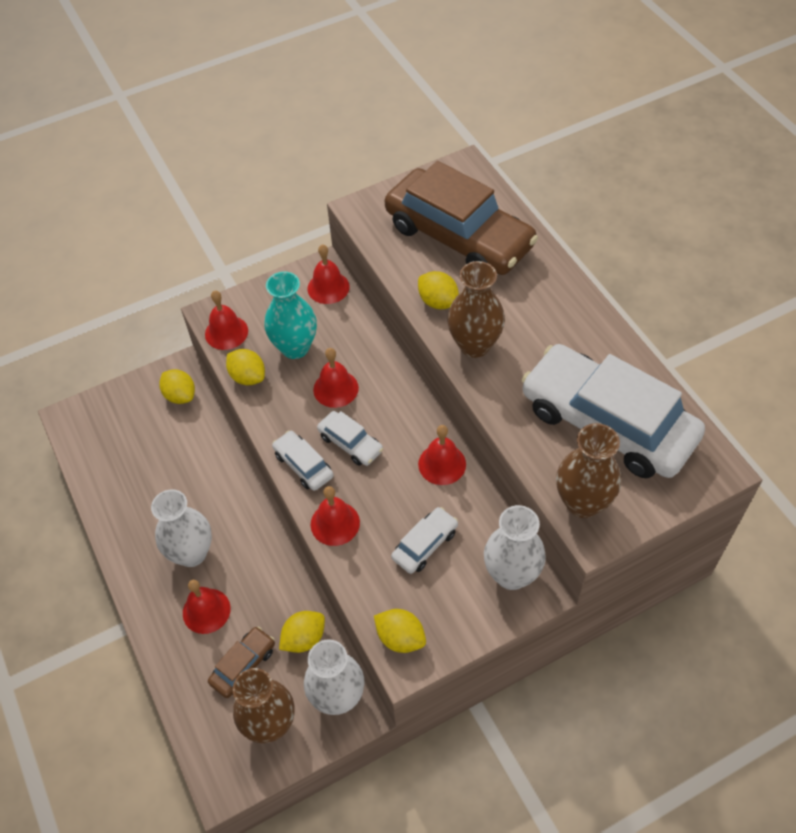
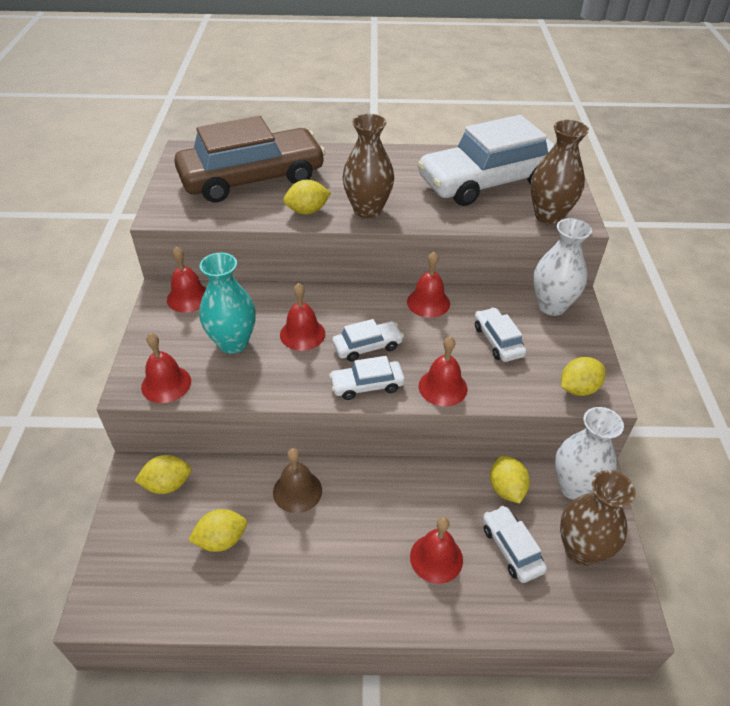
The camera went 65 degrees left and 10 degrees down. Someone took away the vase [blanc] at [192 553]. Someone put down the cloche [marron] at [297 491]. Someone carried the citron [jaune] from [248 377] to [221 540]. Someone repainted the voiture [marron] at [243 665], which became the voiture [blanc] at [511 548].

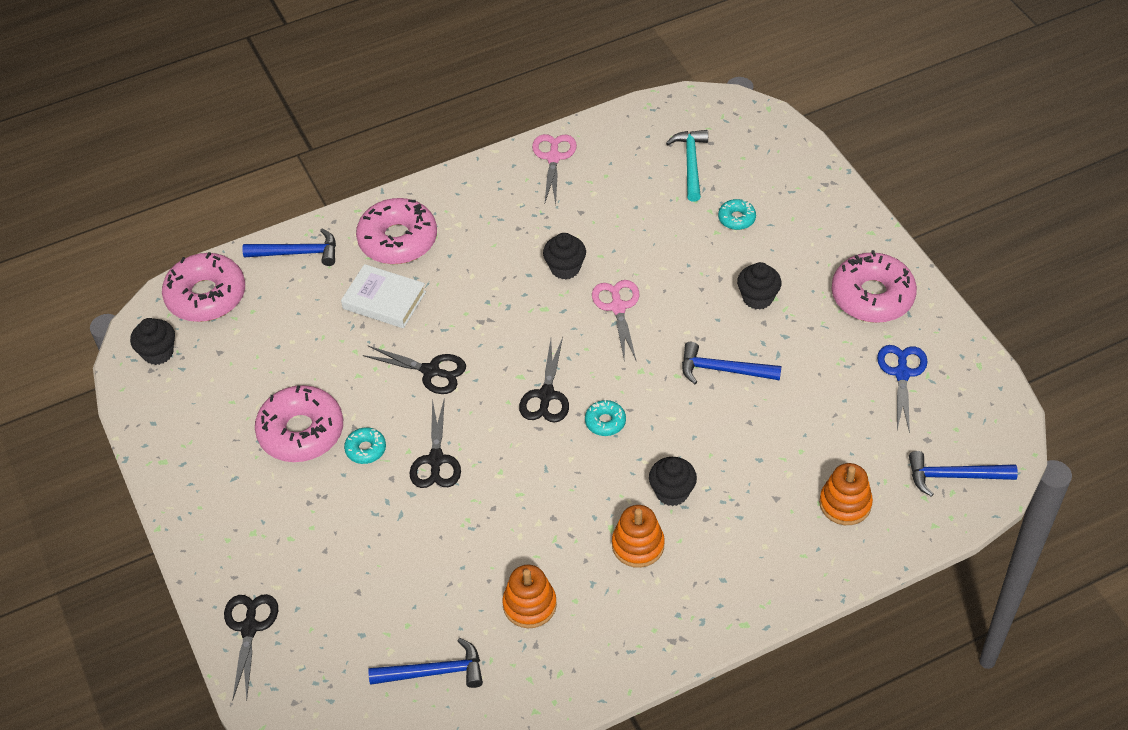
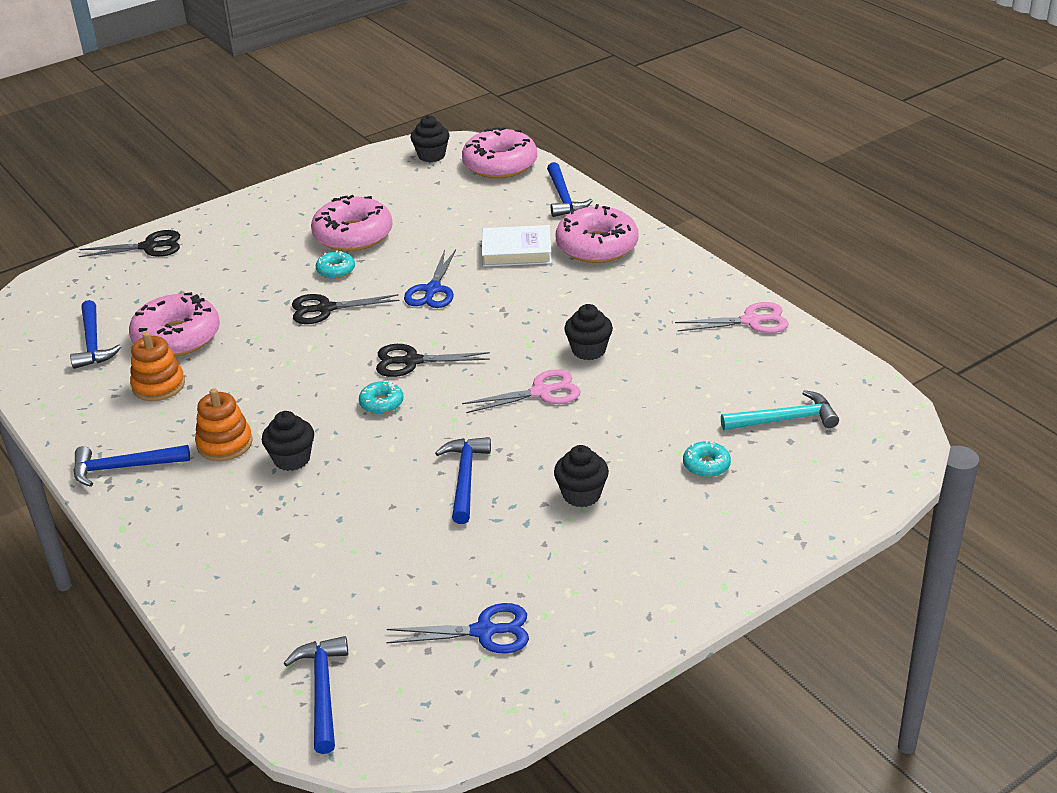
The camera went 80 degrees right and 15 degrees down. Someone took away the jouet à empiler [orange] at [845 504]. Someone put down the marteau [bleu] at [124 467]. Someone carried the beignet [rose] from [872 296] to [177 337]. Someone repainted the ciseaux [noir] at [431 371], which became the ciseaux [bleu] at [432 290]. Someone rotated the livre [blanc] at [384 300] by 75 degrees clockwise.

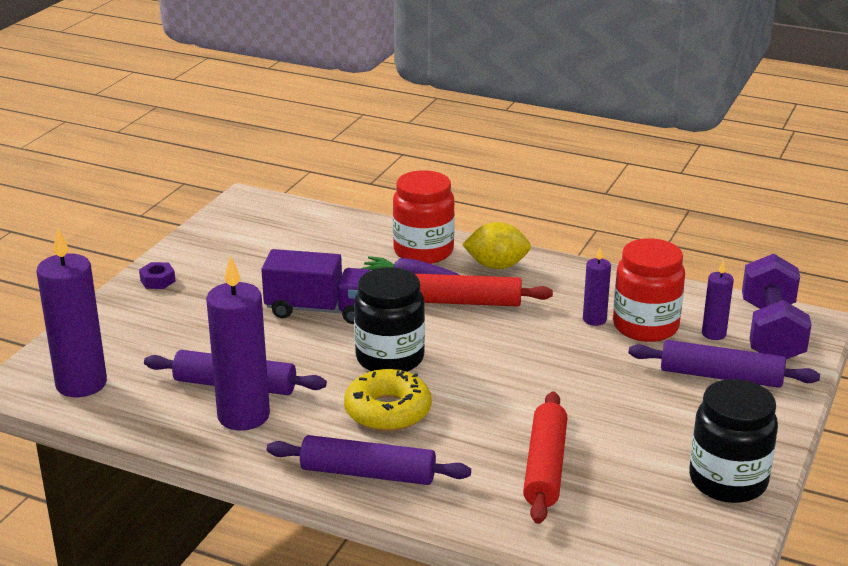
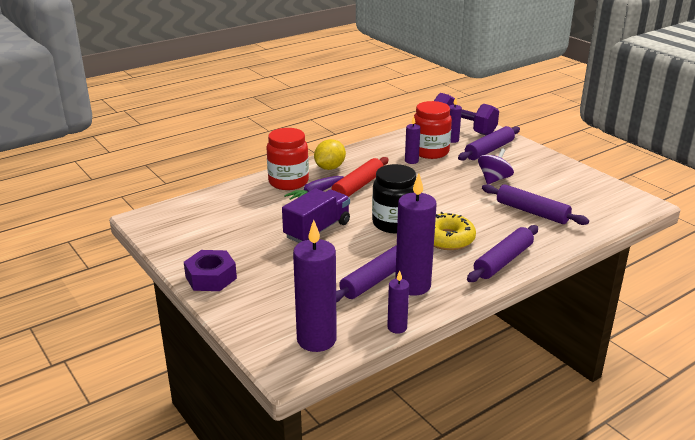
The camera went 60 degrees left and 0 degrees up. Someone took away the bocal [noir] at [728 481]. Someone put down the bougie [violet] at [397 327]. Someone put down the toupie [violet] at [494 179]. Someone repainted the rouleau à pâtisserie [rouge] at [545 467], which became the rouleau à pâtisserie [violet] at [532 212]. Someone scaled the écrou [violet] at [157 280] by 1.84.

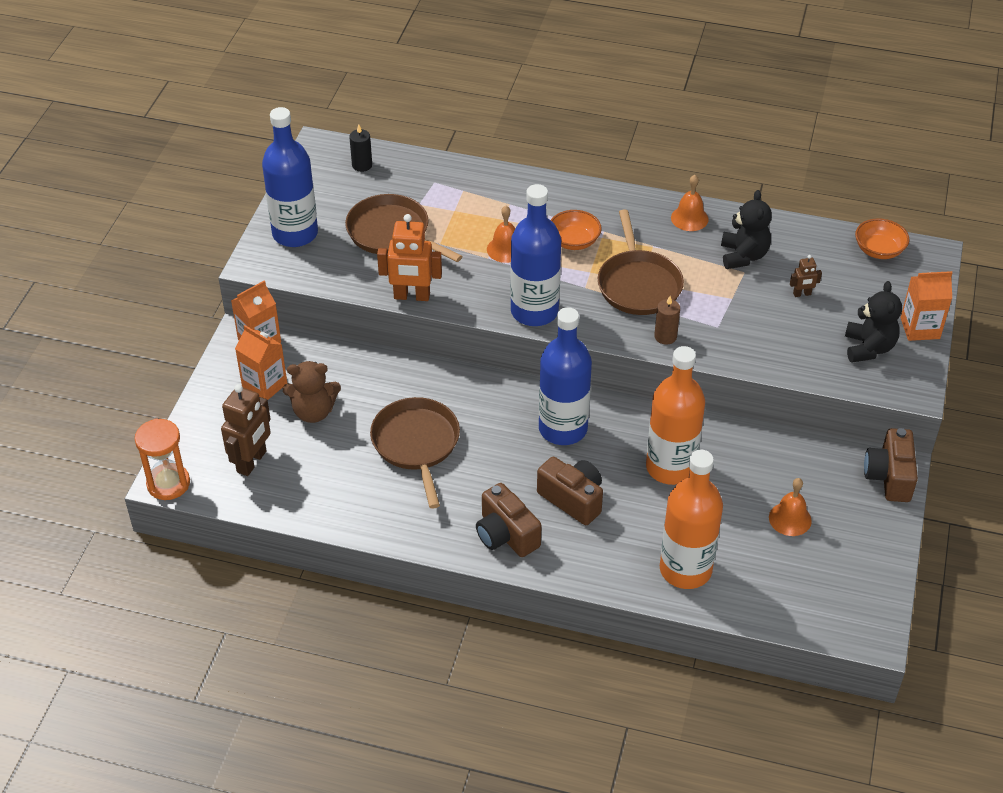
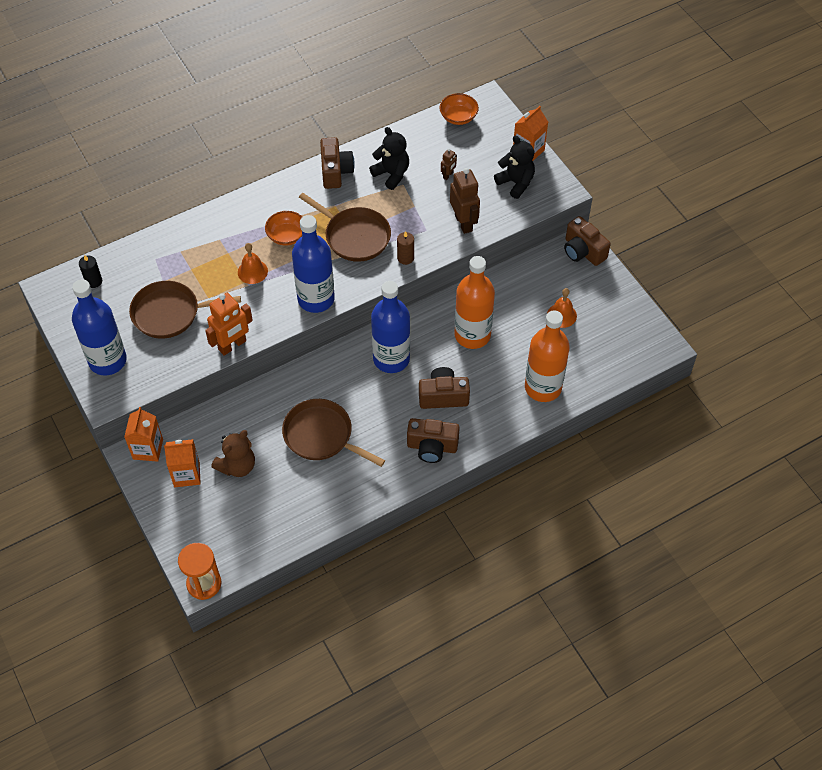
The camera went 45 degrees left and 10 degrees up. Someone carried the robot [marron] from [252 462] to [463 223]. Someone swapped the cloche [orange] at [689 218] for the appareil photo [marron] at [335 171].

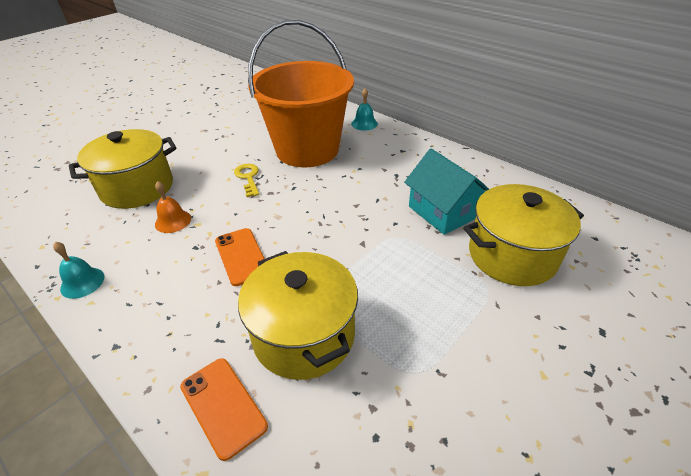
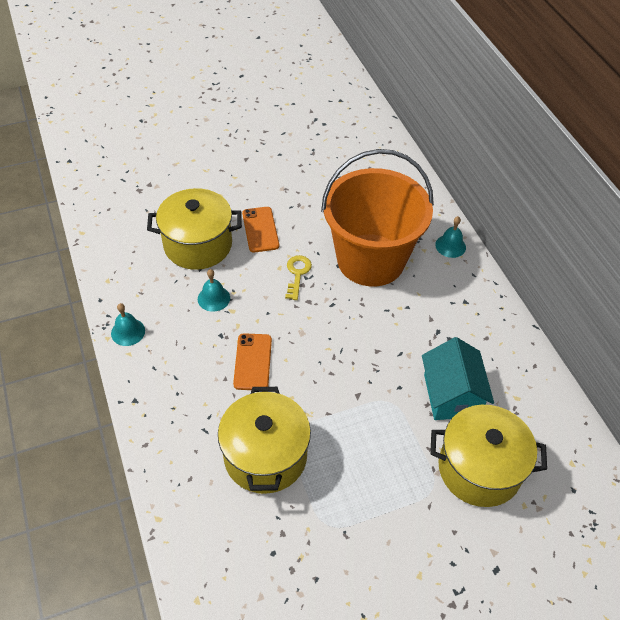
The camera went 25 degrees right and 10 degrees up. Someone carried the téléphone [orange] from [223 406] to [260 229]. Someone repainted the cloche [orange] at [173 221], which became the cloche [turquoise] at [213 298].

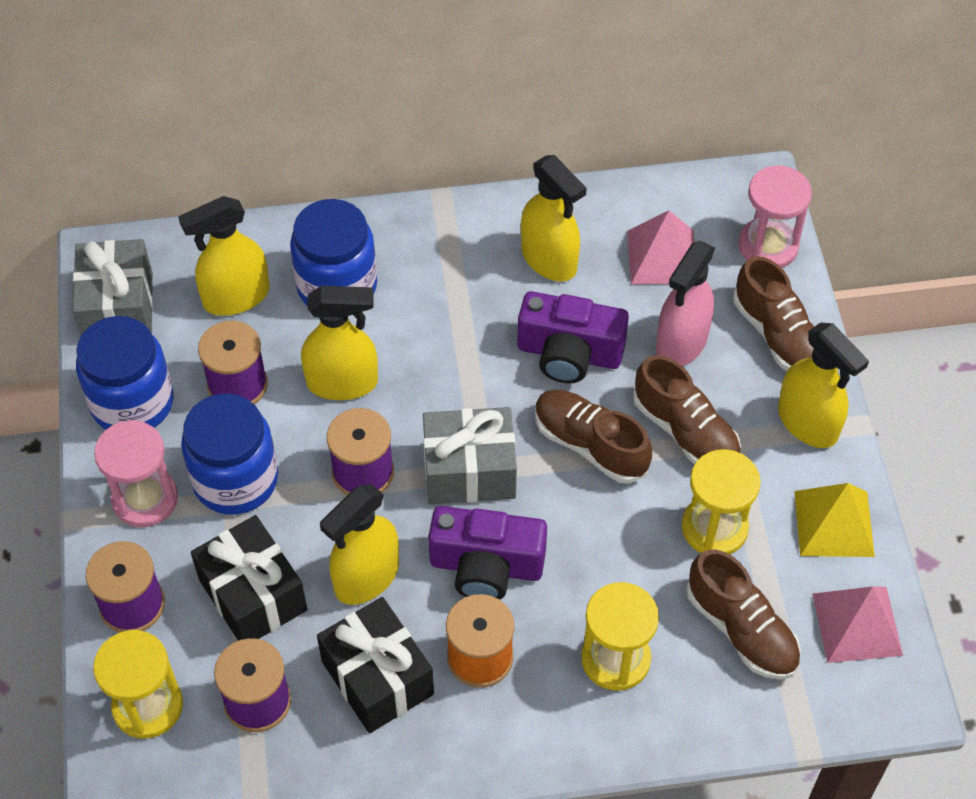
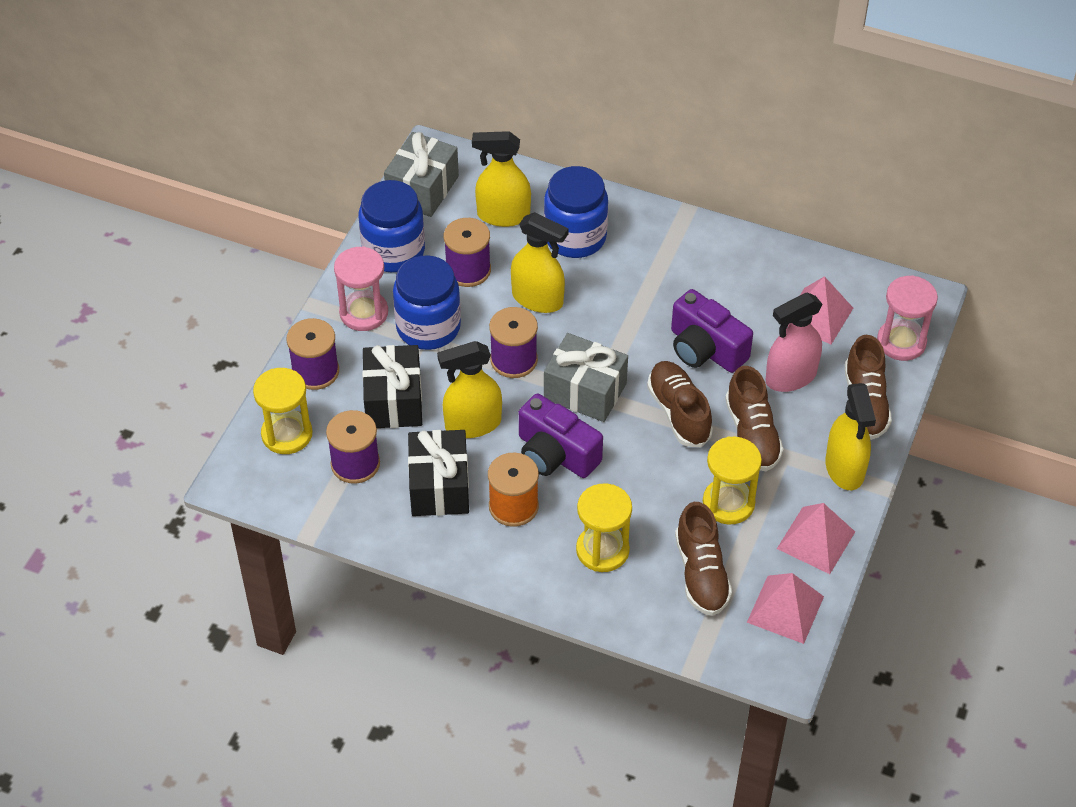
The camera went 30 degrees right and 5 degrees down. Someone took away the vaporisateur [jaune] at [549 260]. Someone repainted the pyramide [jaune] at [834 523], which became the pyramide [rose] at [816 540].

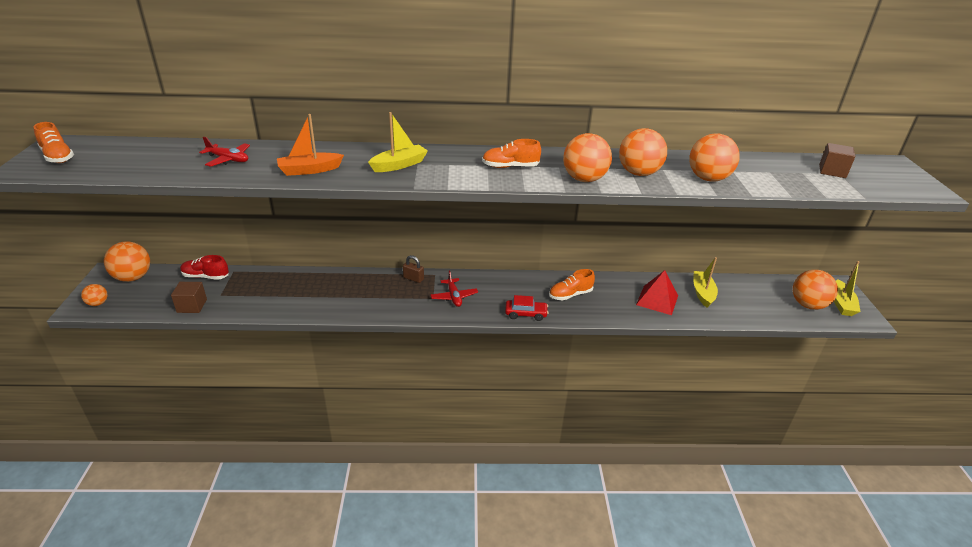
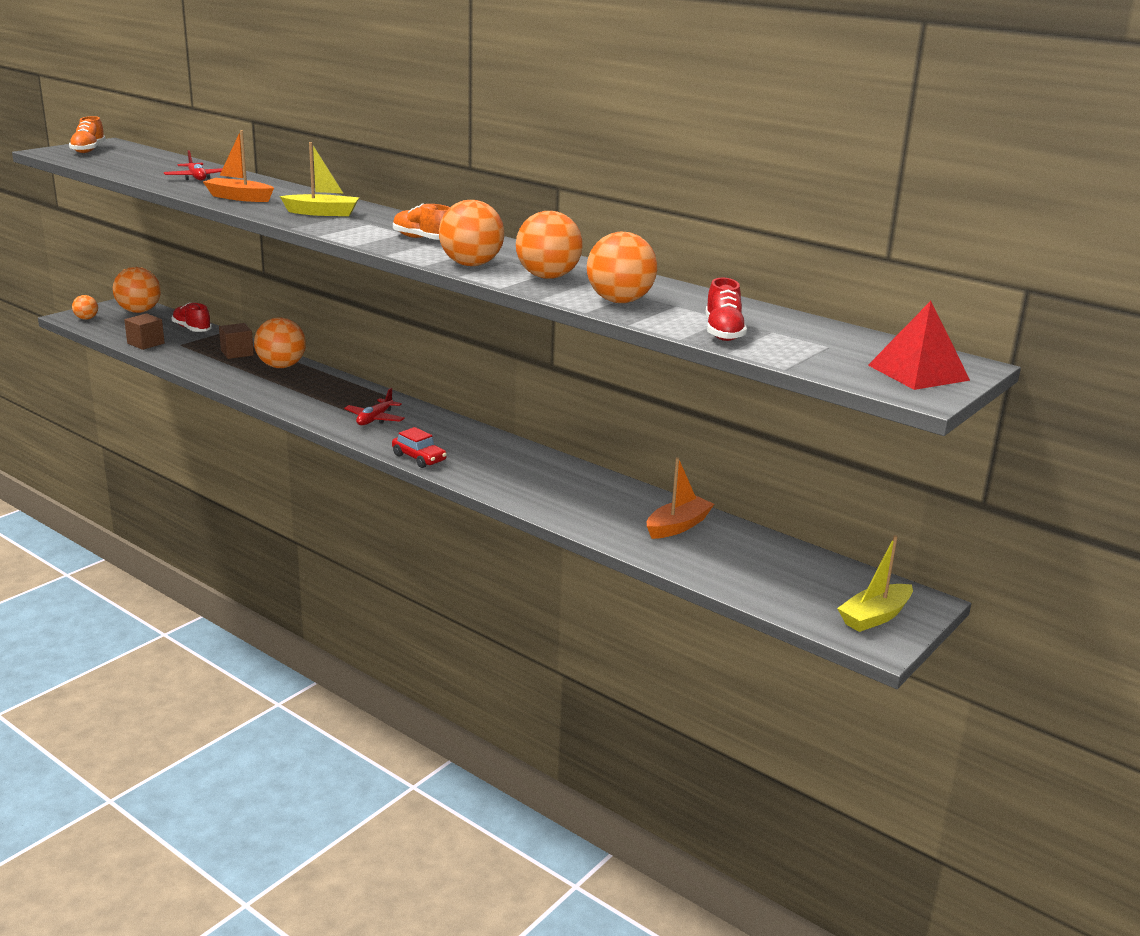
The camera went 40 degrees right and 10 degrees down. Someone took away the cadenas [marron] at [413 278]. Someone took away the chaussure [orange] at [570 295]. Someone put down the chaussure [rouge] at [723 332]. Someone carried the pyramide [rouge] from [657 300] to [918 372]. Someone carried the balle [orange] from [808 305] to [281 366]. Someone carried the cube [marron] from [832 171] to [237 353]. Someone repainted the bateau [jaune] at [702 293], which became the bateau [orange] at [677 526].

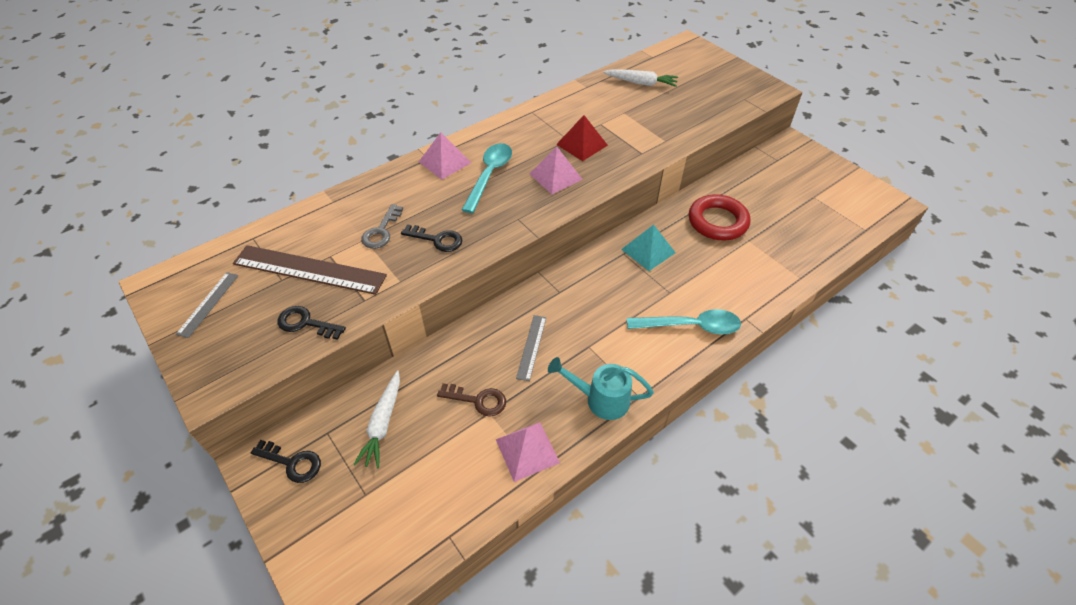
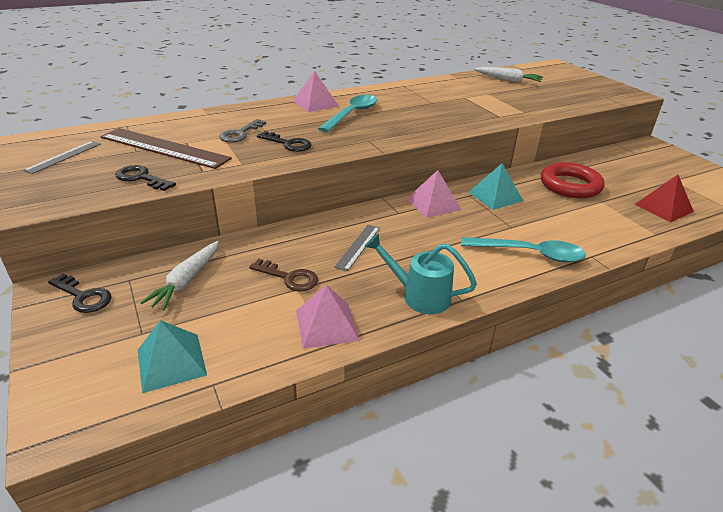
The camera went 10 degrees right and 15 degrees down. Someone put down the pyramide [turquoise] at [171 362]. Someone carried the pyramide [rose] from [555 176] to [433 204]. Someone carried the pyramide [rouge] from [582 145] to [663 208].

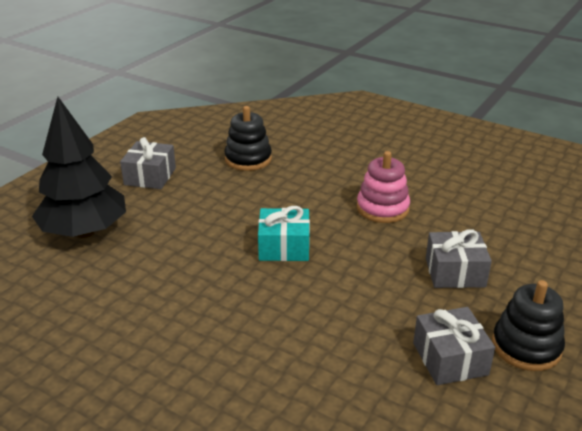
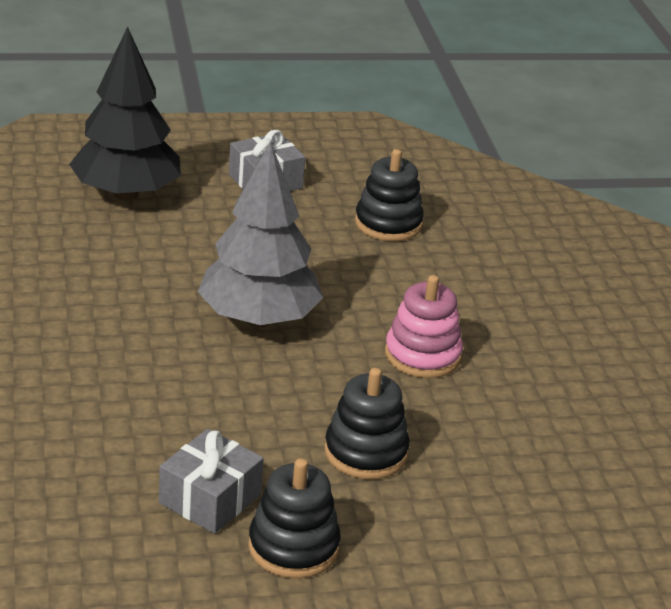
The camera went 45 degrees right and 0 degrees up. Someone swapped the cadeau [turquoise] at [284 247] for the arbre [gris] at [258 319]. Someone swapped the cadeau [gris] at [455 272] for the jouet à empiler [noir] at [366 452].

